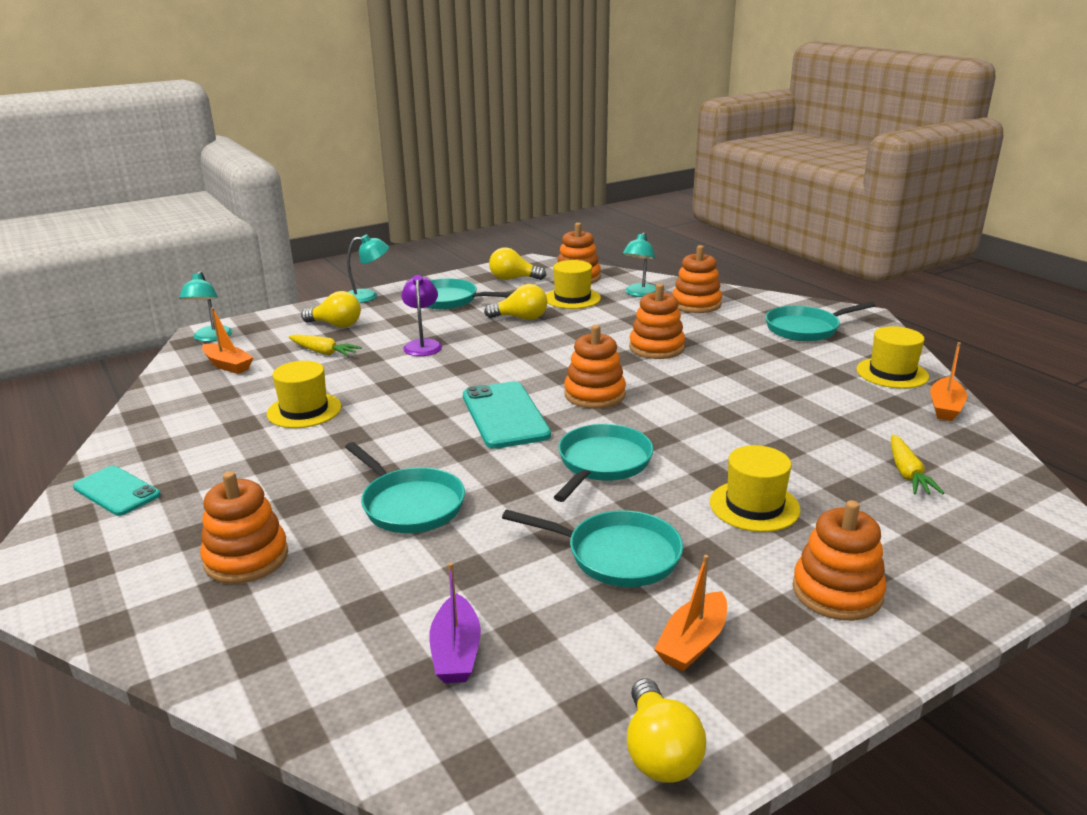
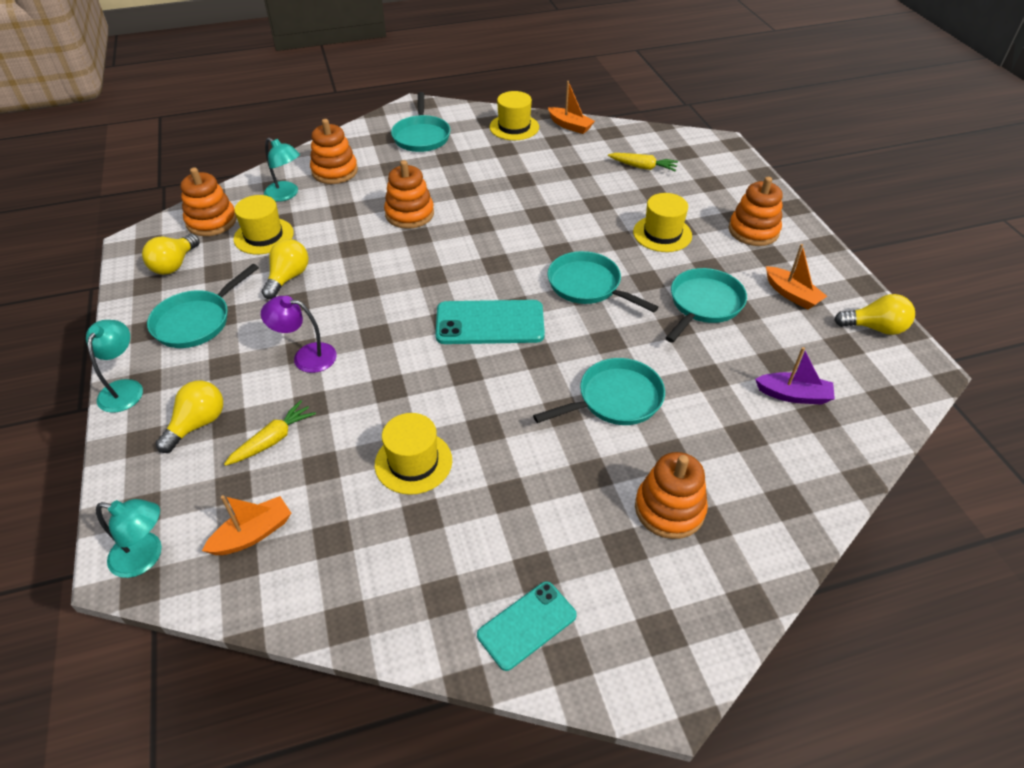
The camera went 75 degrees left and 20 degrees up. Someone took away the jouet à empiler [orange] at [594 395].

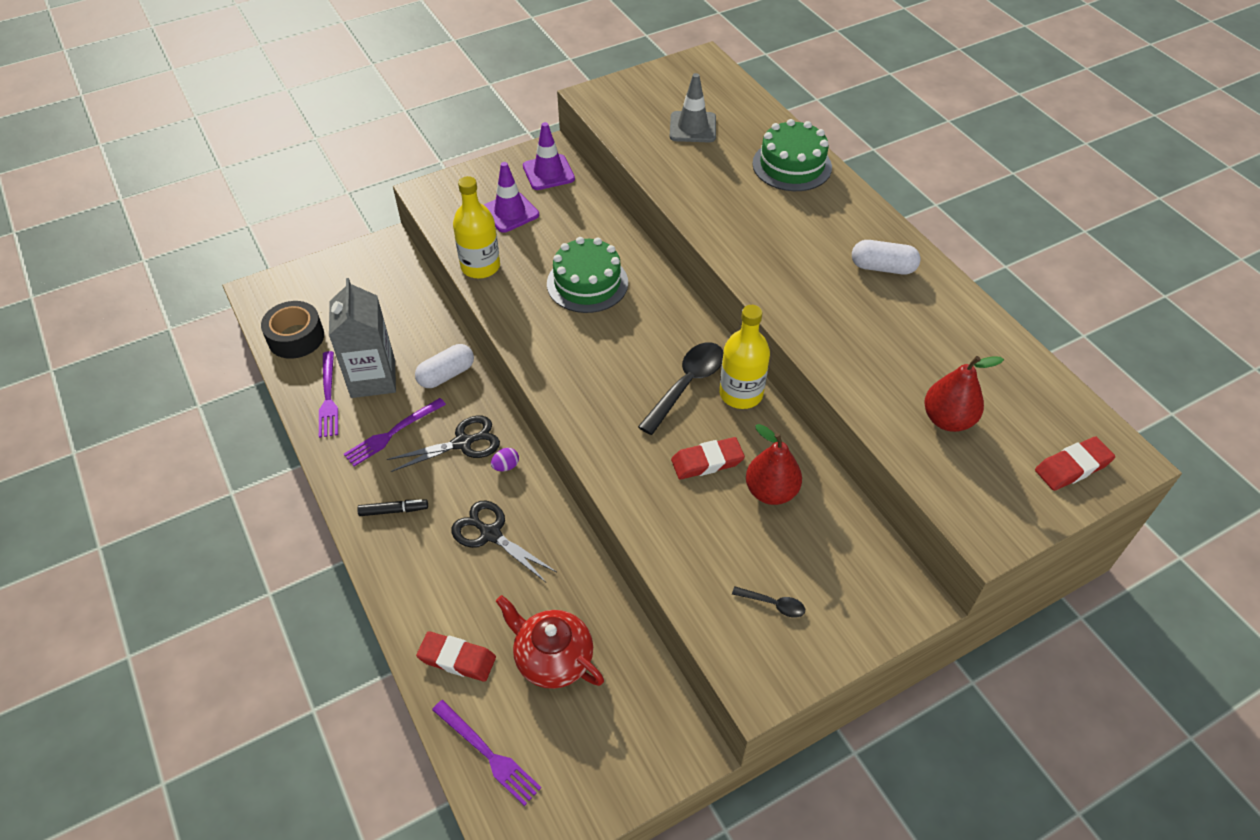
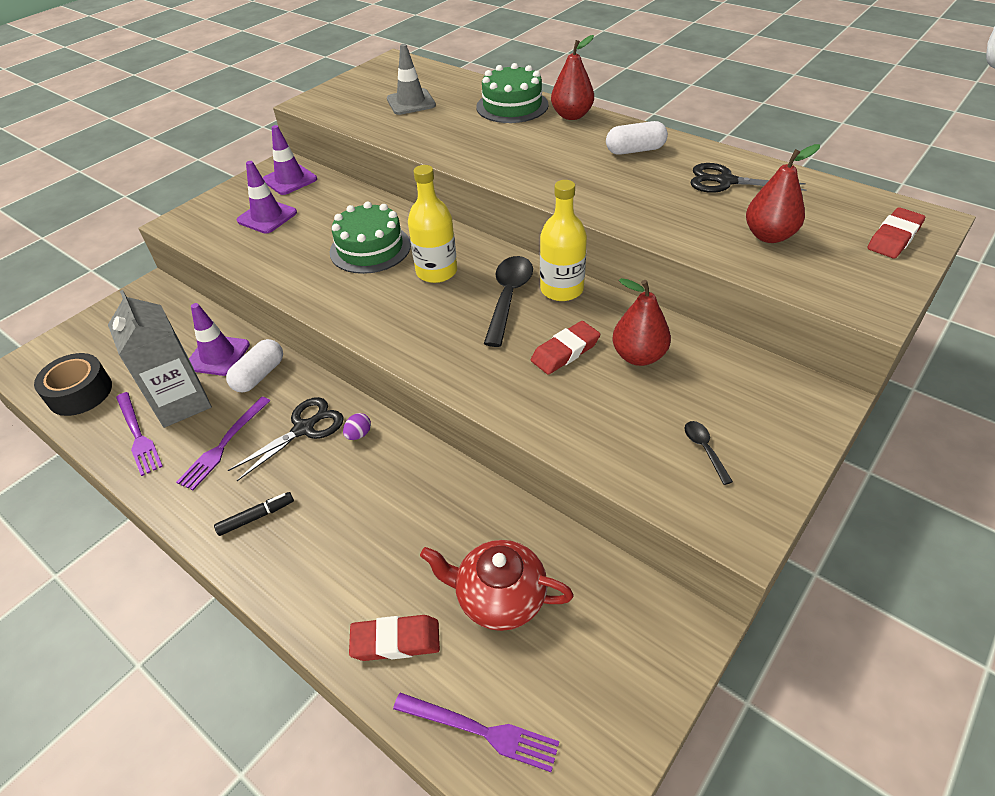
The camera went 20 degrees left and 5 degrees down. Someone put down the cône de chantier [violet] at [218 355]. Someone put down the poire [rouge] at [572 115]. Someone carried the ciseaux [noir] from [490 534] to [725 181]. Someone carried the bouteille [jaune] from [480 266] to [436 272]. Someone rotated the cuillère [noir] at [773 604] by 105 degrees counterclockwise.

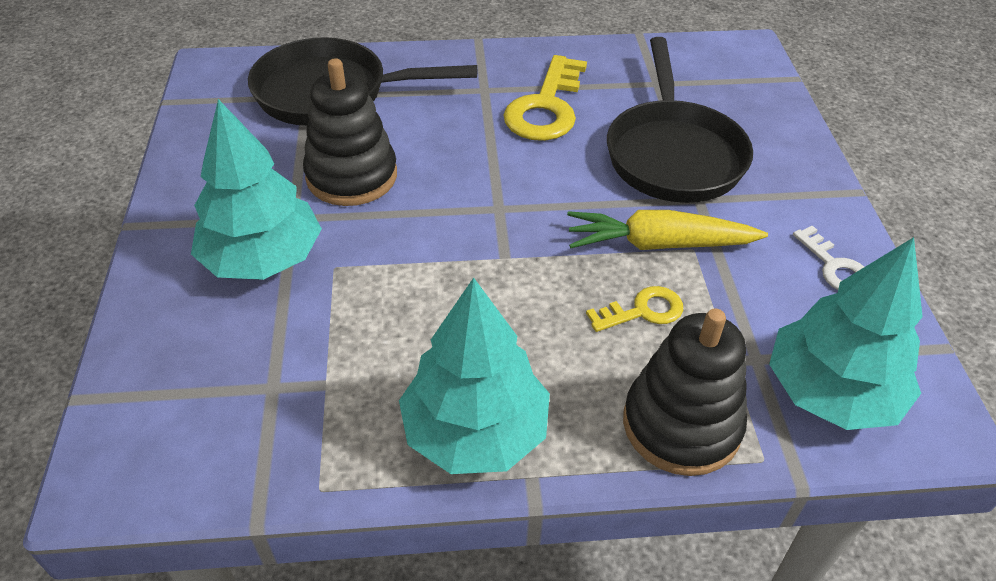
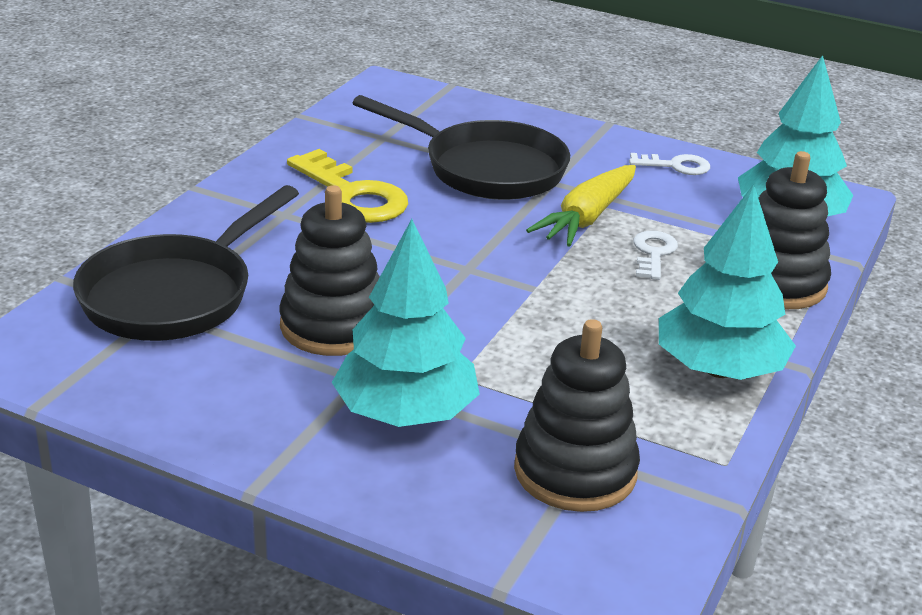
The camera went 60 degrees left and 15 degrees down. Someone put down the jouet à empiler [noir] at [575 471]. Someone repainted the clé [jaune] at [643 311], which became the clé [blanc] at [653 253].

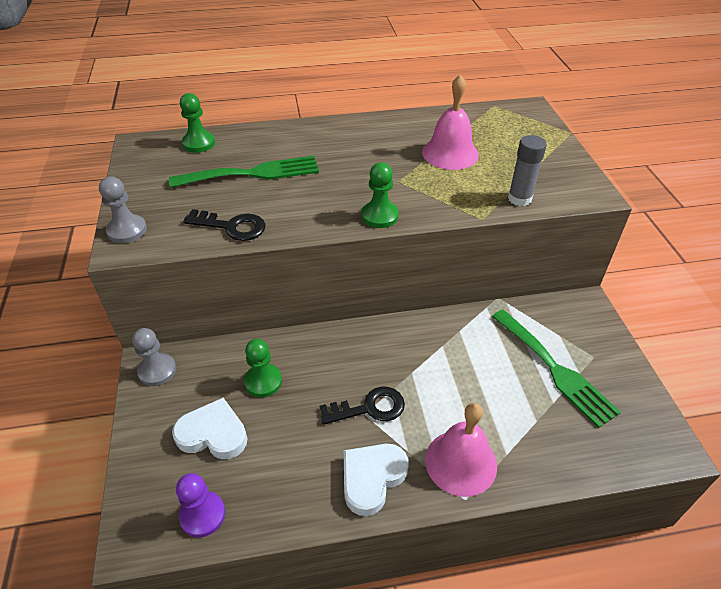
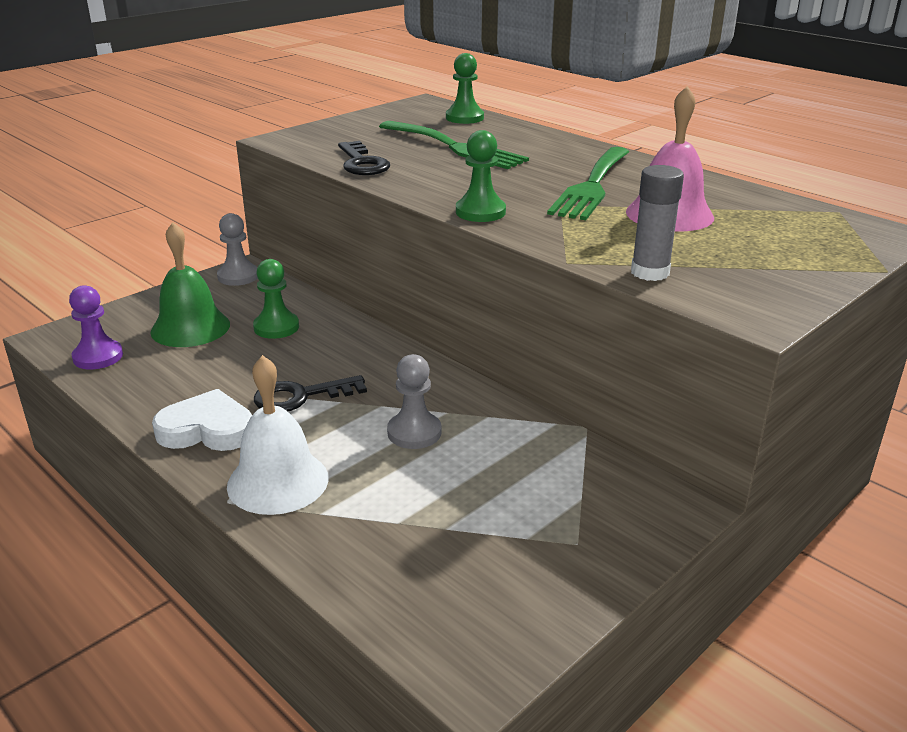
The camera went 55 degrees right and 15 degrees down. Someone carried the pion [gris] from [127 230] to [414 432]. Someone carried the fourchette [vert] from [555 370] to [591 186]. Someone swapped the cœur [blanc] at [213 434] for the cloche [vert] at [190 327]. Someone repainted the cloche [rose] at [461 462], which became the cloche [blanc] at [278 481]. Someone rotated the clé [noir] at [369 408] by 120 degrees clockwise.

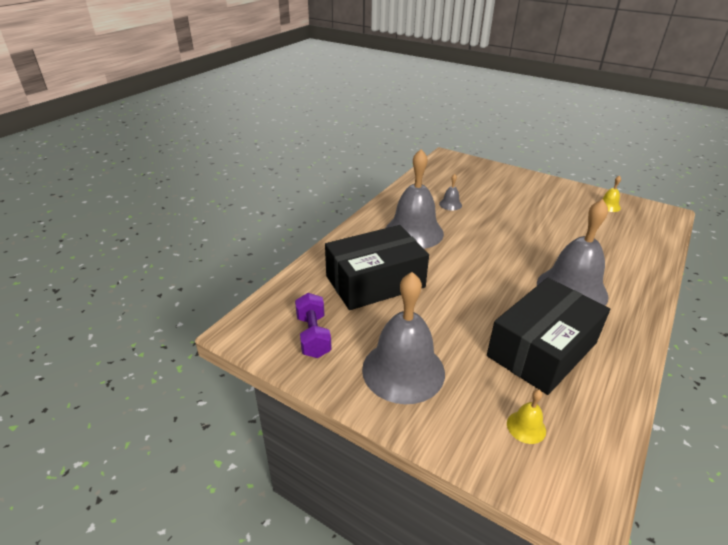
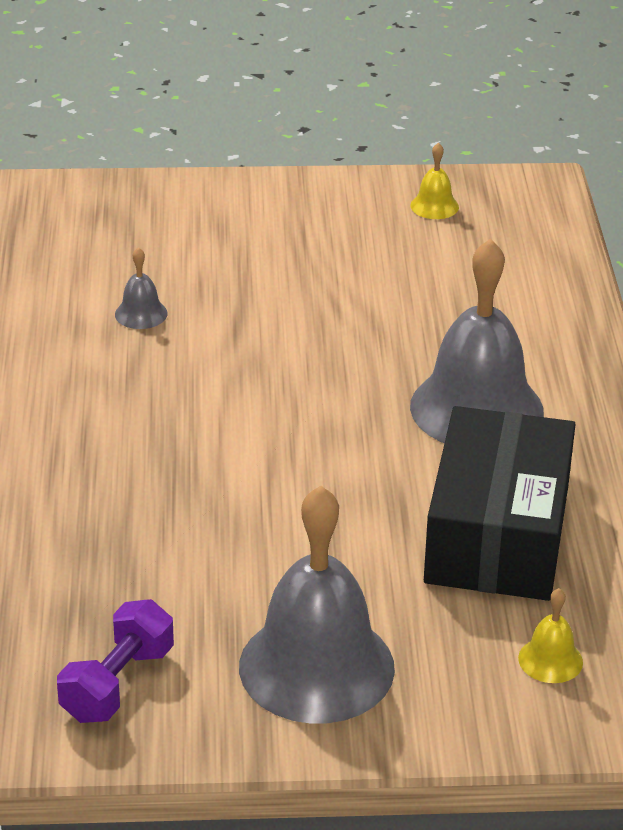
The camera went 35 degrees left and 0 degrees up. Someone took away the boîte [noir] at [375 282]. Someone took away the cloche [gris] at [414 232]. Someone rotated the haltère [violet] at [313 336] by 75 degrees clockwise.

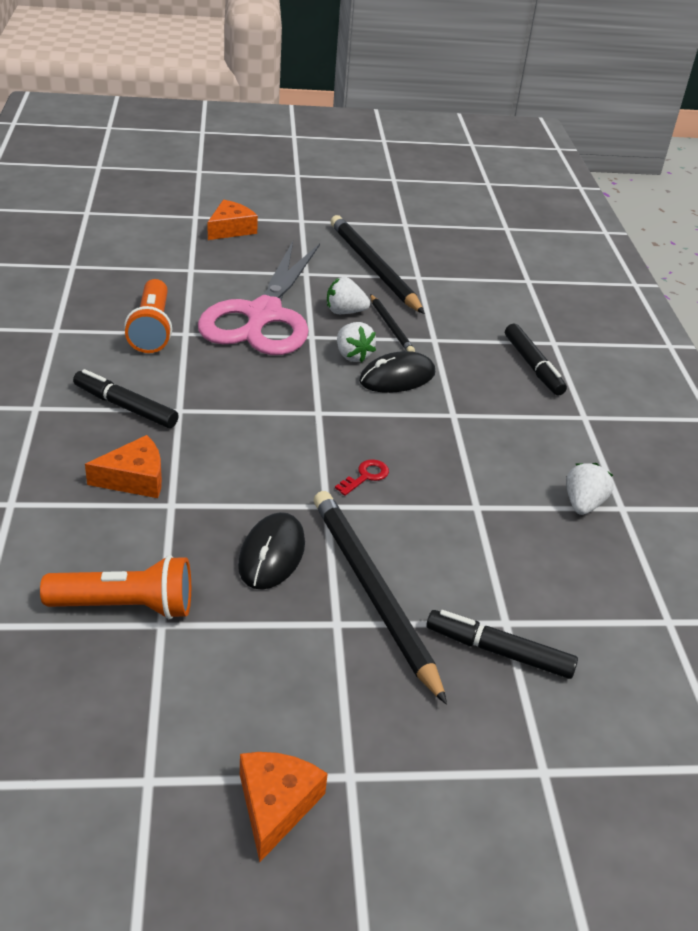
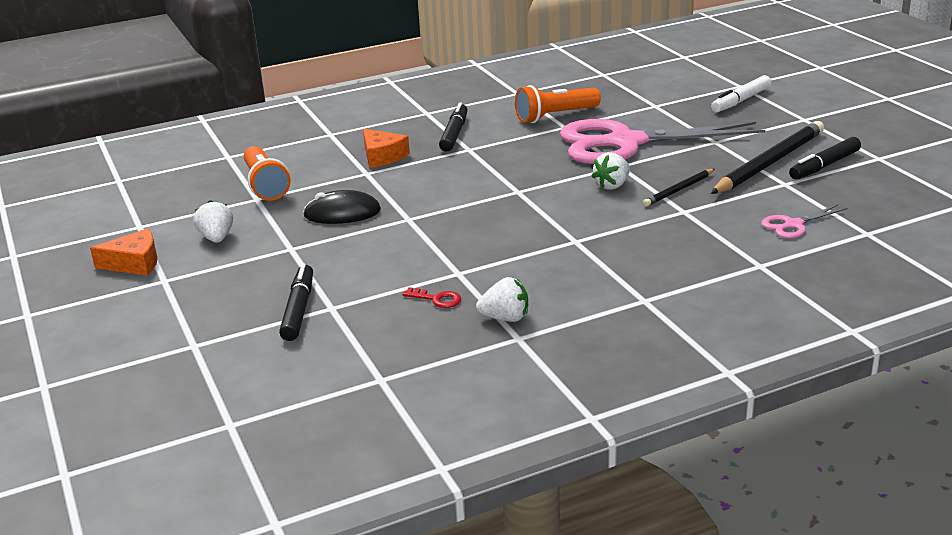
The camera went 75 degrees right and 10 degrees down. Someone took away the crayon [noir] at [372 592]. Someone took away the souris [noir] at [397 377]. Someone put down the ciseaux [rose] at [793 225]. Someone carried the fraise [blanc] from [345 312] to [217 238]. Someone carried the clé [rouge] from [366 476] to [437 299]. Someone carried the feutre [noir] from [533 366] to [824 166]. Someone swapped the fromage [orange] at [231 229] for the feutre [blanc] at [741 101].

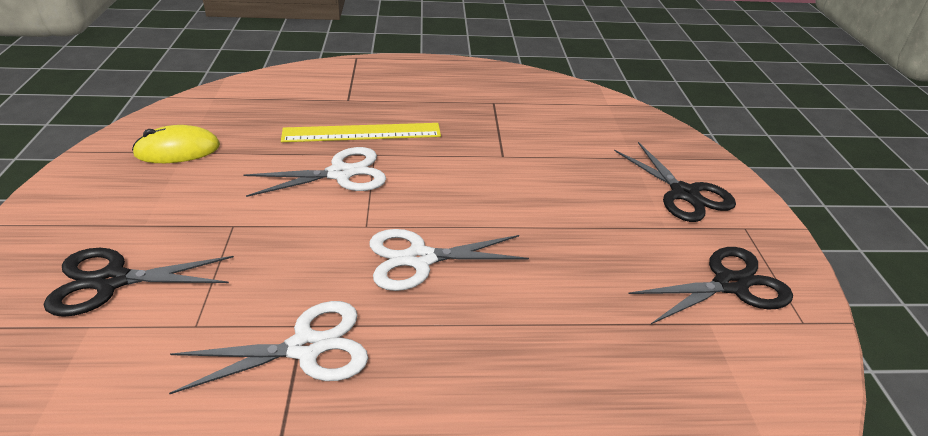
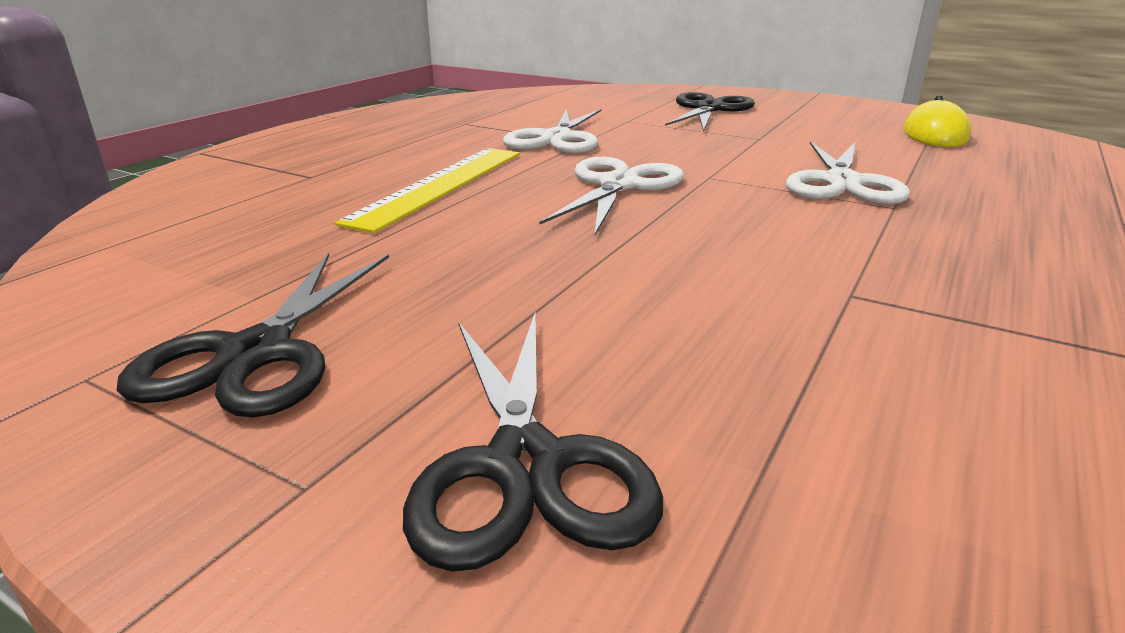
The camera went 125 degrees right and 10 degrees down. Someone carried the règle [jaune] from [362 133] to [439 185]. Someone rotated the ciseaux [noir] at [684 194] by 105 degrees counterclockwise.

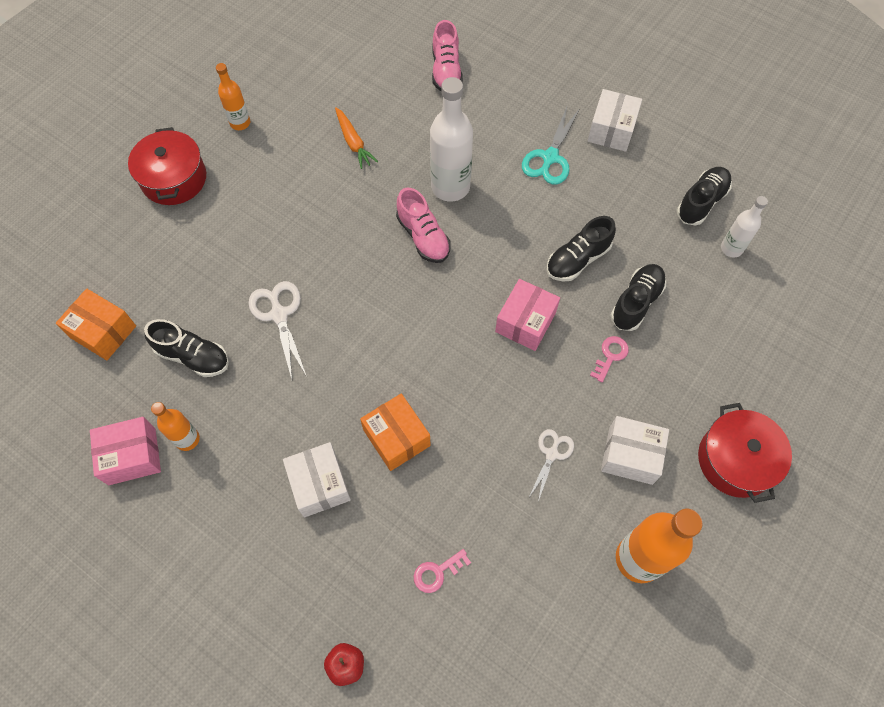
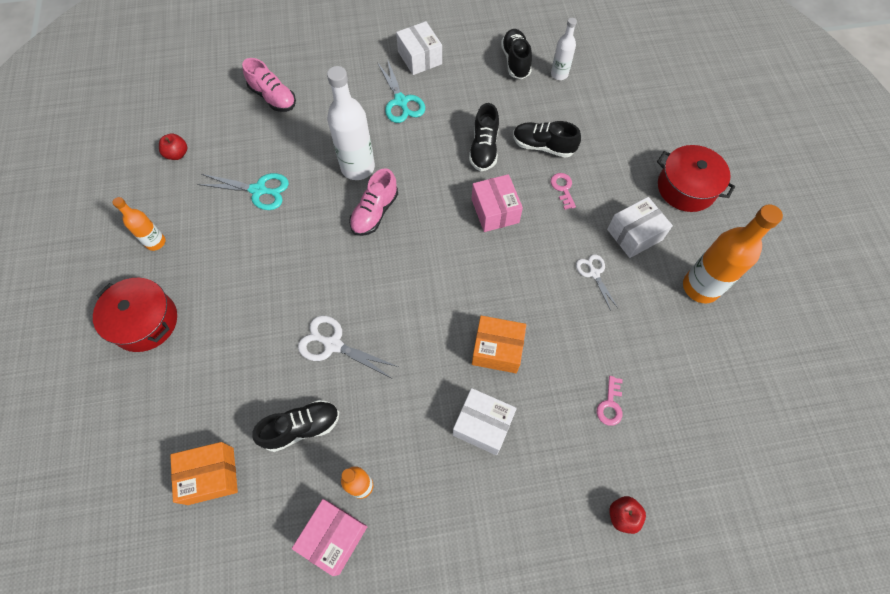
The camera went 45 degrees left and 0 degrees up. Someone put down the pomme [rouge] at [177 154]. Someone swapped the carotte [orange] at [353 142] for the ciseaux [turquoise] at [258 190]. Someone rotated the chaussure [rose] at [423 237] by 105 degrees clockwise. Someone rotated the chaussure [noir] at [636 302] by 60 degrees counterclockwise.

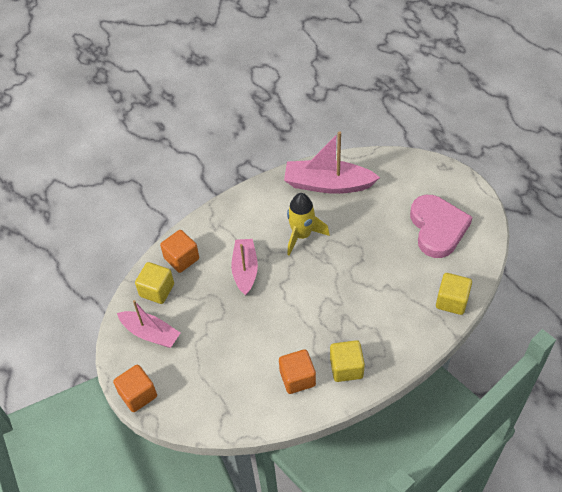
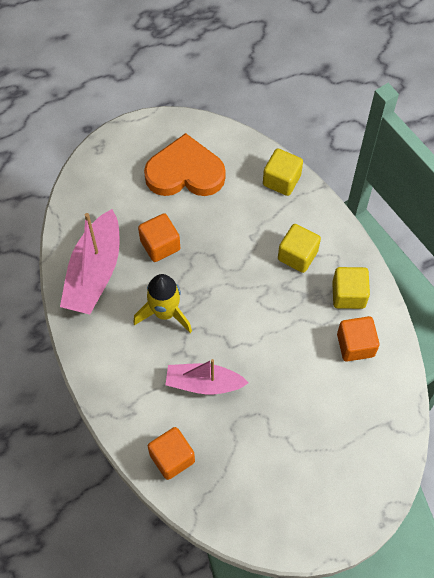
The camera went 85 degrees left and 10 degrees up. Someone took away the bateau [rose] at [150 333]. Someone carried the cube [orange] from [138 395] to [160 245]. Someone carried the cube [jaune] from [157 290] to [297 255]. Someone repainted the cœur [rose] at [437 228], which became the cœur [orange] at [185 172].

